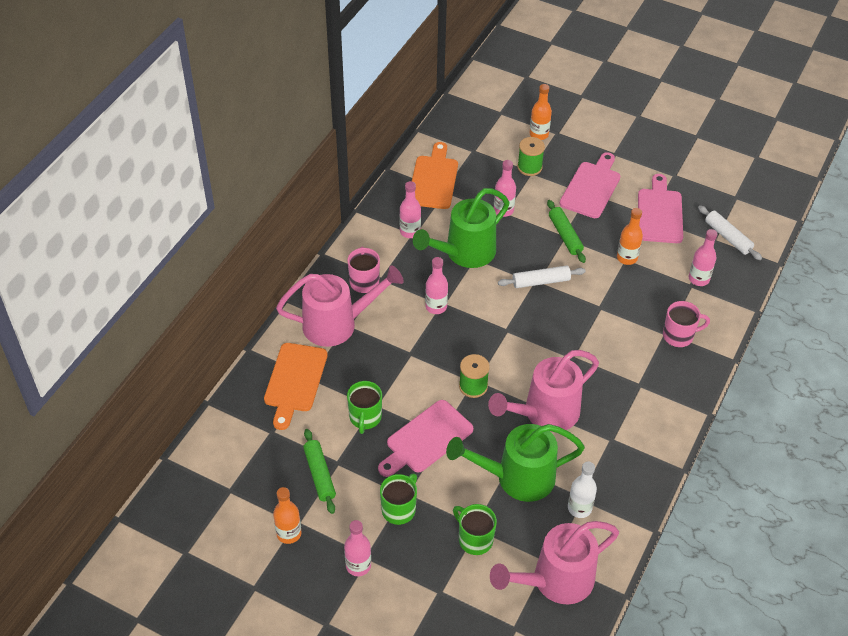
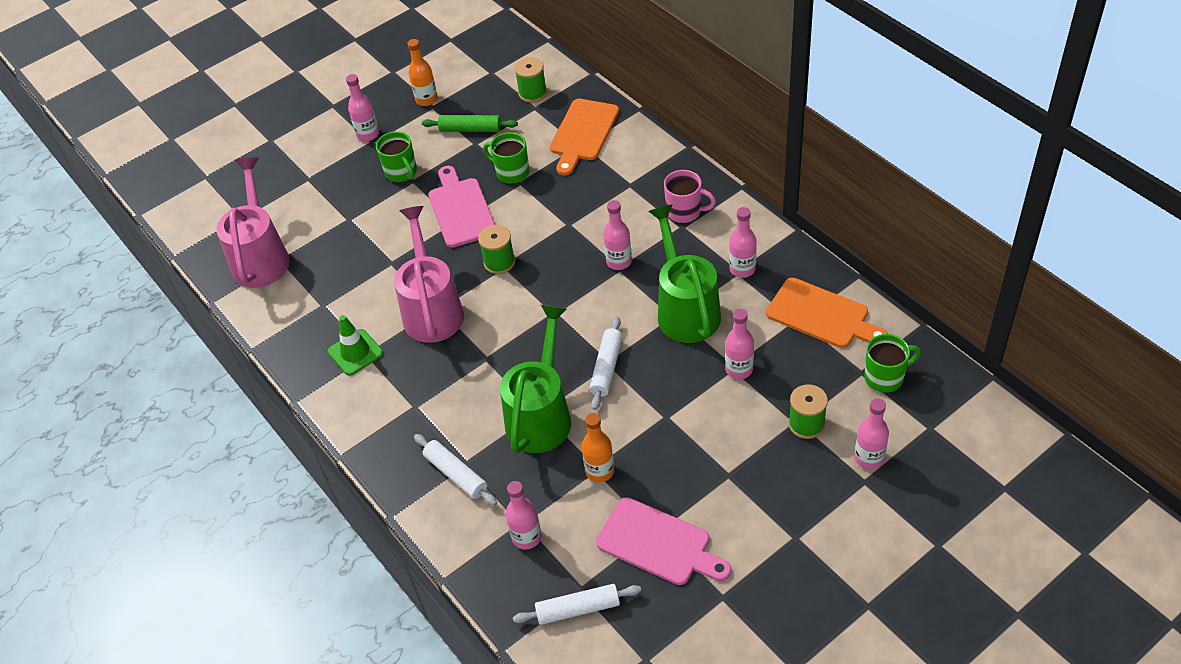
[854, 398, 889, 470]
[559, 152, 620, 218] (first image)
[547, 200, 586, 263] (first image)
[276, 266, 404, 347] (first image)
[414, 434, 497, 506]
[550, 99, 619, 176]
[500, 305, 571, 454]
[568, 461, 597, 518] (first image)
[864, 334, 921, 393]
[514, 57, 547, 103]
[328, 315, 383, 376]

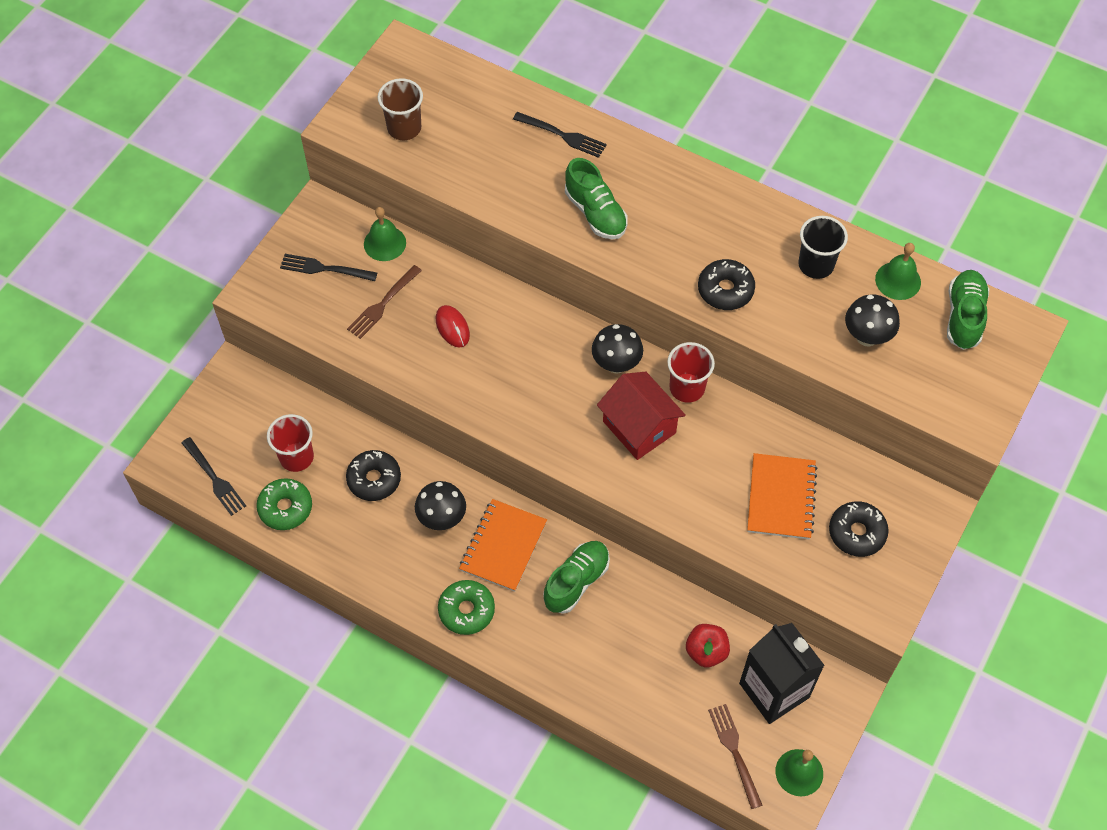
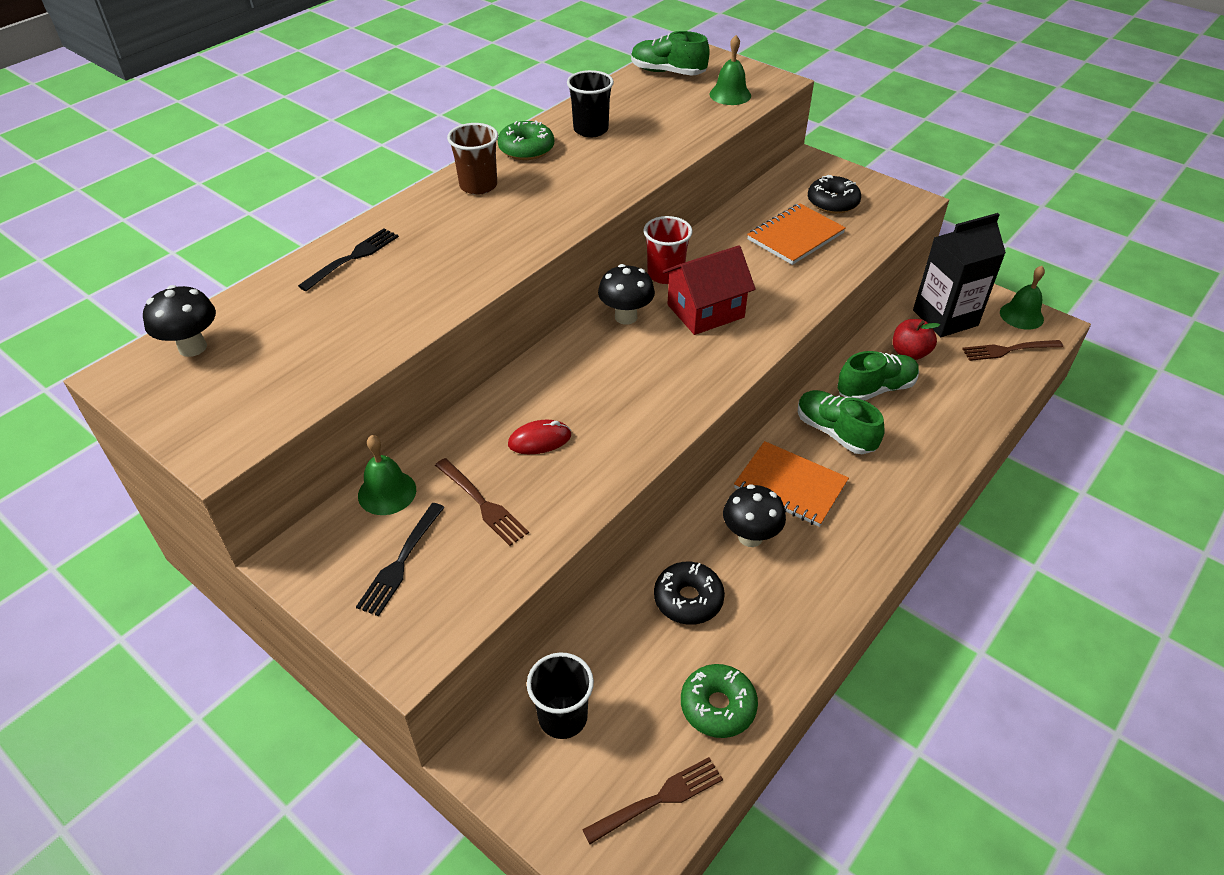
[447, 123, 498, 195]
[838, 351, 919, 401]
[709, 35, 751, 105]
[698, 259, 755, 310] (first image)
[143, 285, 216, 357]
[267, 414, 314, 472] (first image)
[582, 757, 723, 844]
[747, 203, 846, 265]
[497, 120, 554, 160]
[527, 653, 594, 739]

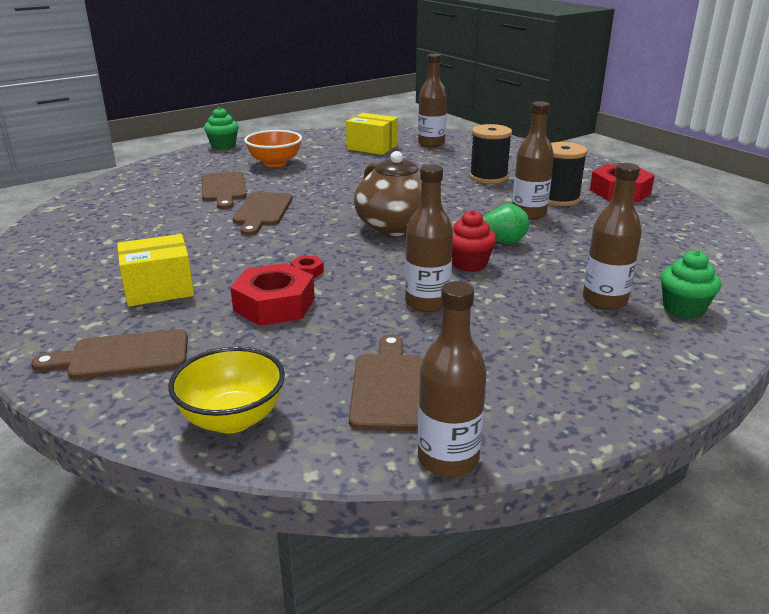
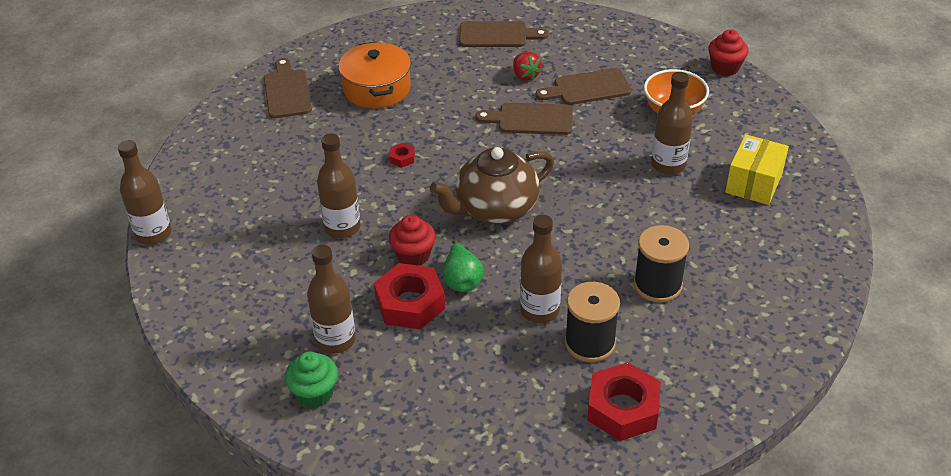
[651, 72, 693, 175]
[708, 29, 748, 76]
[339, 41, 411, 108]
[374, 263, 445, 329]
[459, 21, 549, 47]
[168, 347, 285, 433] (first image)
[513, 52, 542, 81]

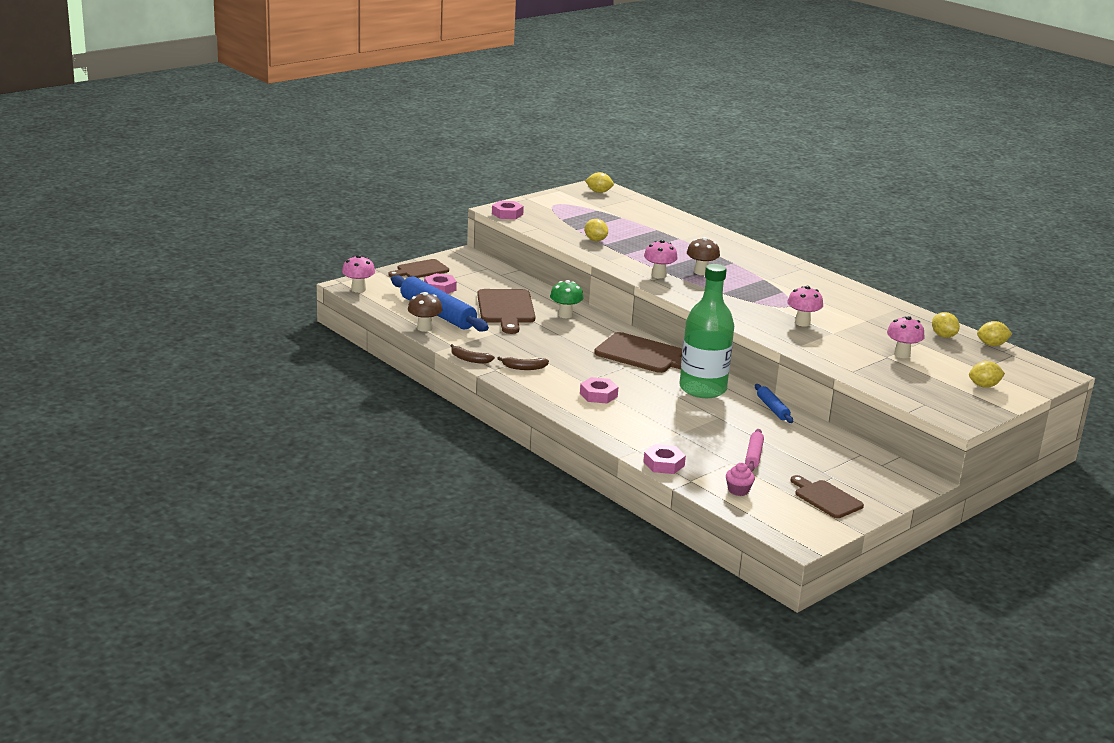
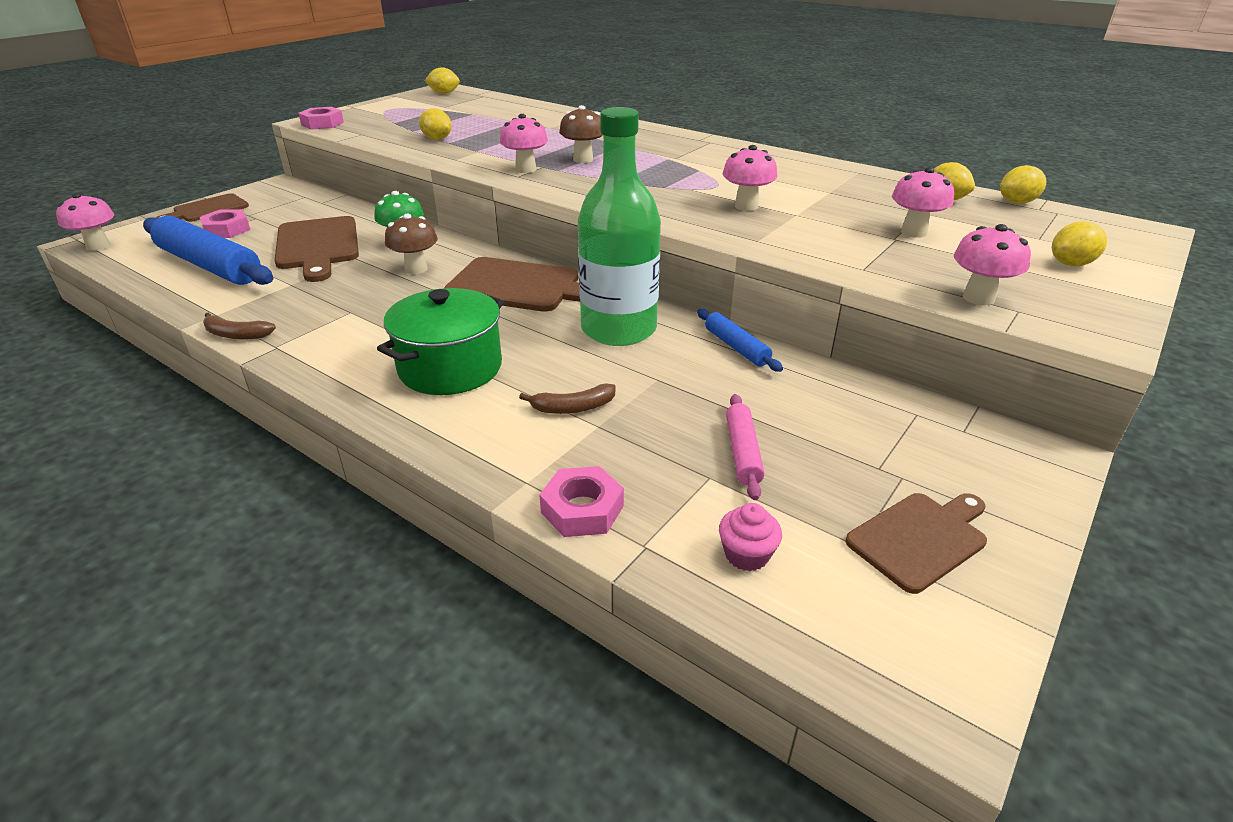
[385, 214, 438, 274]
[519, 383, 616, 414]
[377, 288, 504, 395]
[845, 493, 987, 594]
[954, 224, 1031, 305]

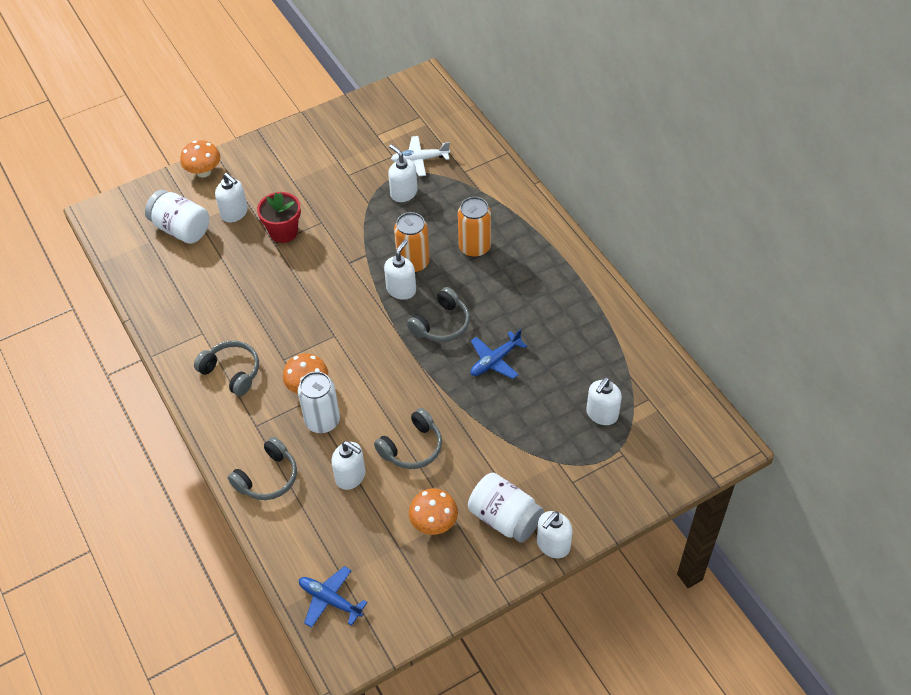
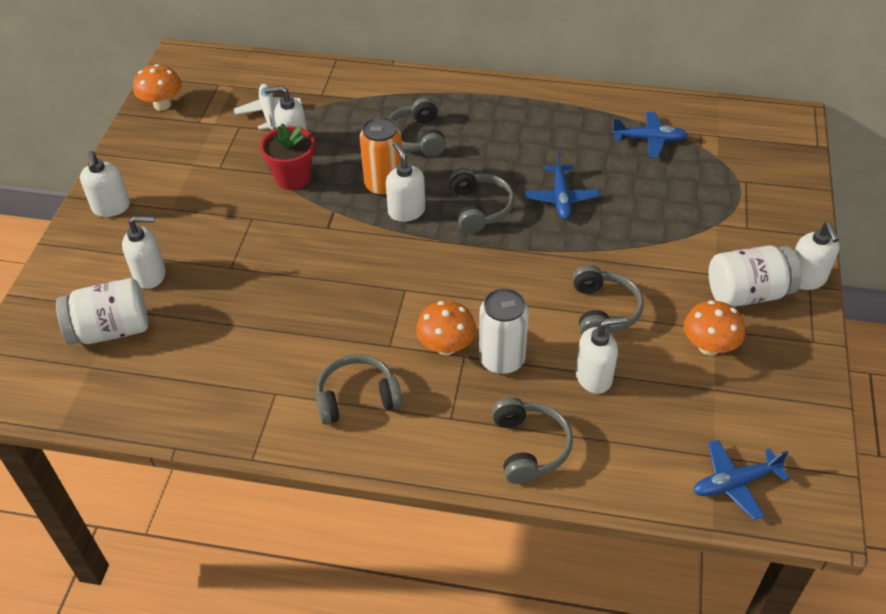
[234, 84, 302, 131]
[133, 64, 182, 111]
[260, 124, 315, 190]
[388, 97, 446, 156]
[80, 151, 130, 217]
[612, 112, 688, 158]

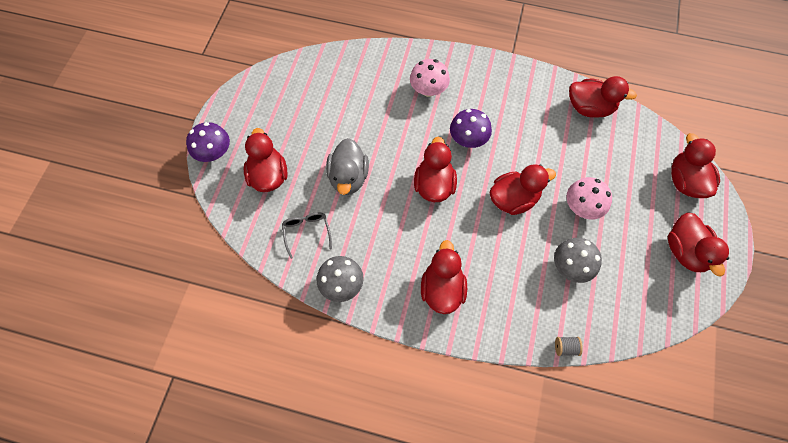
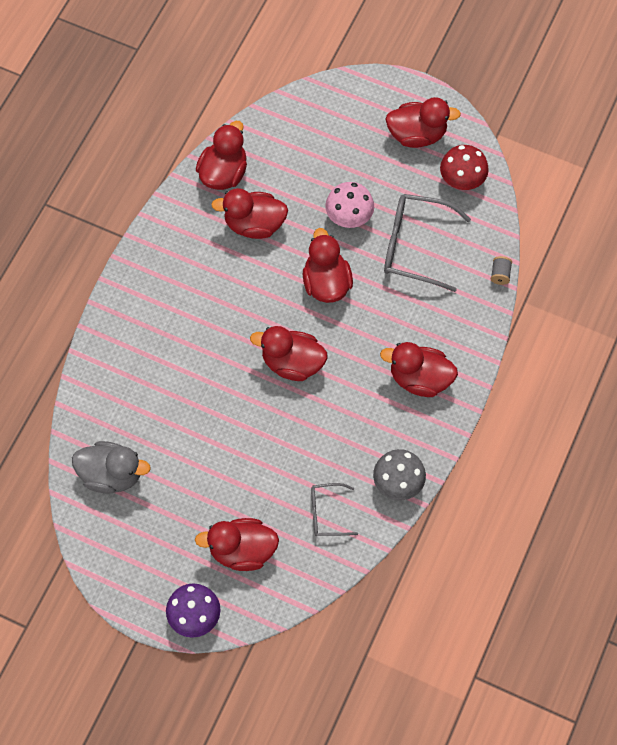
[410, 59, 450, 97] (first image)
[450, 109, 492, 148] (first image)
[211, 188, 288, 239]
[72, 441, 151, 494]
[384, 194, 471, 292]
[440, 145, 489, 190]

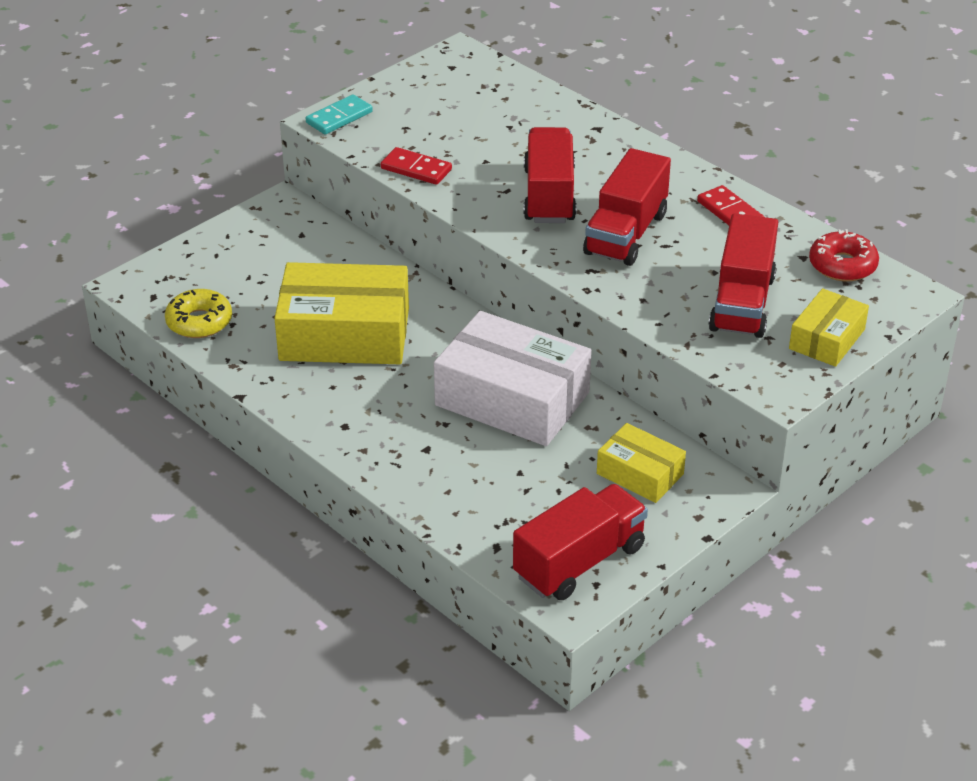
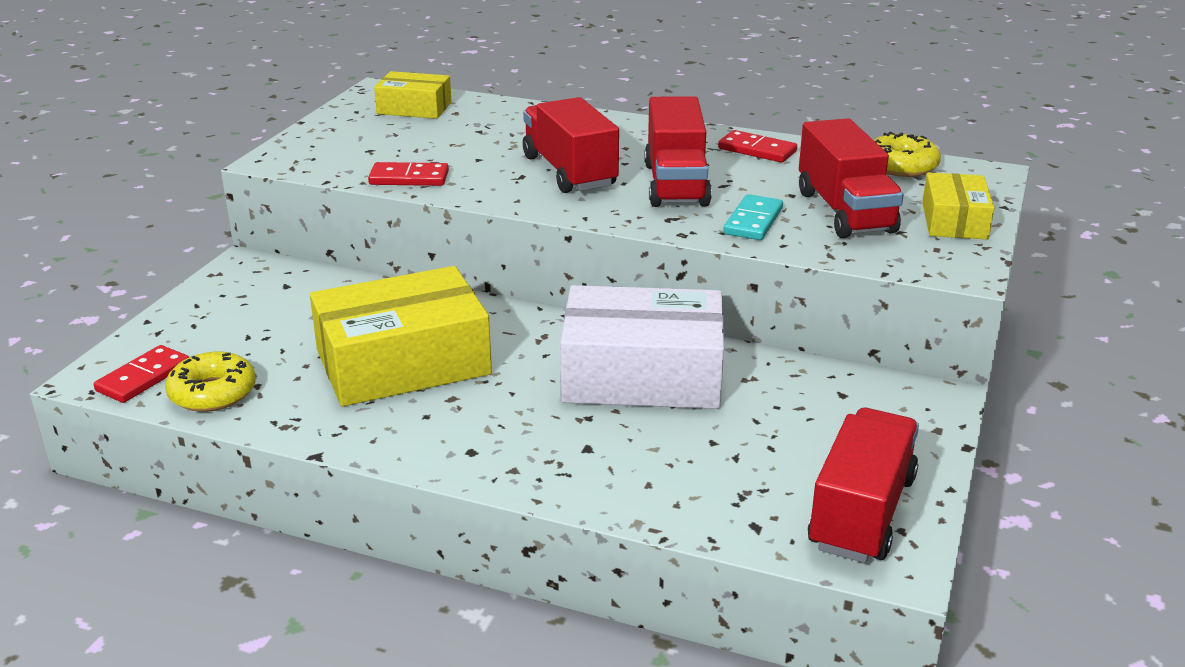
[723, 194, 783, 240]
[874, 132, 941, 177]
[374, 71, 452, 119]
[94, 345, 189, 403]

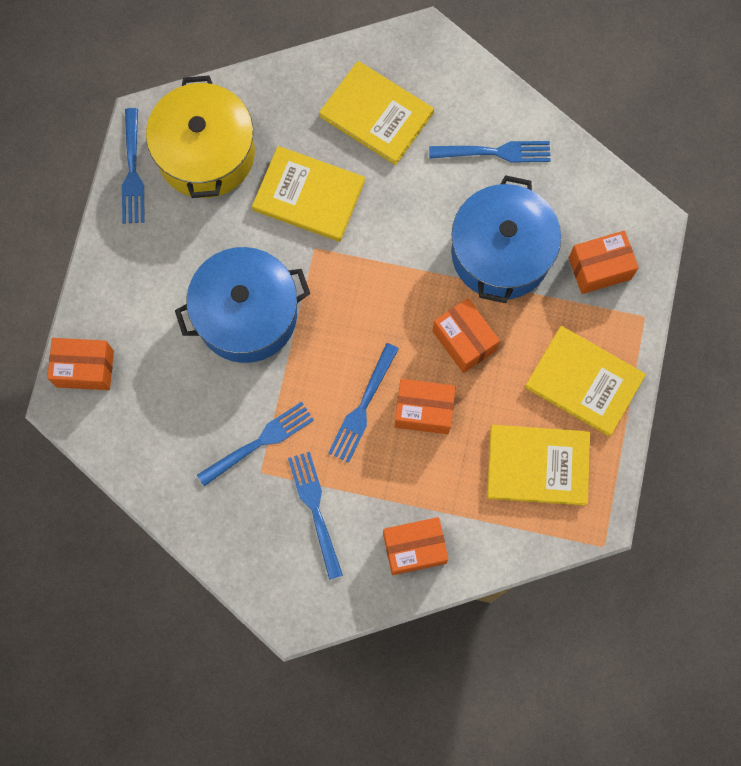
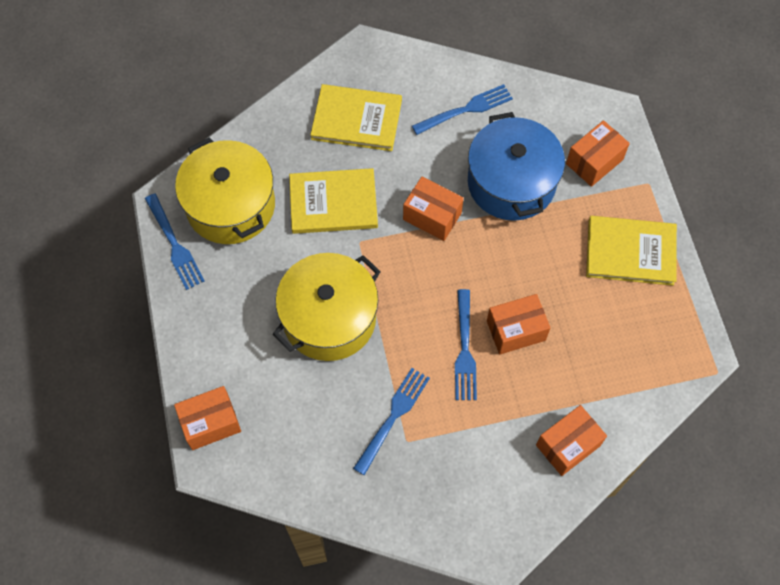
[273, 253, 381, 361]
[403, 177, 464, 241]
[487, 425, 590, 506] (first image)
[288, 451, 343, 580] (first image)

